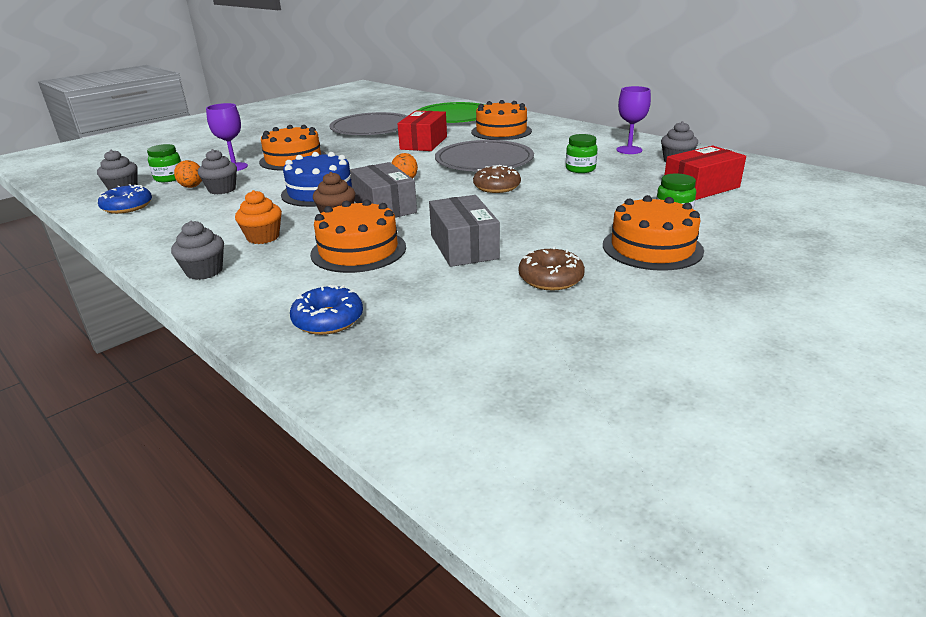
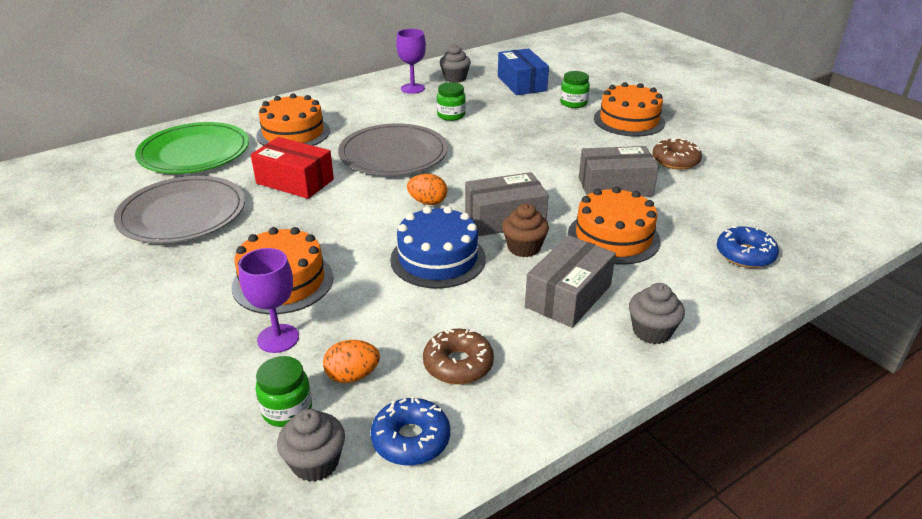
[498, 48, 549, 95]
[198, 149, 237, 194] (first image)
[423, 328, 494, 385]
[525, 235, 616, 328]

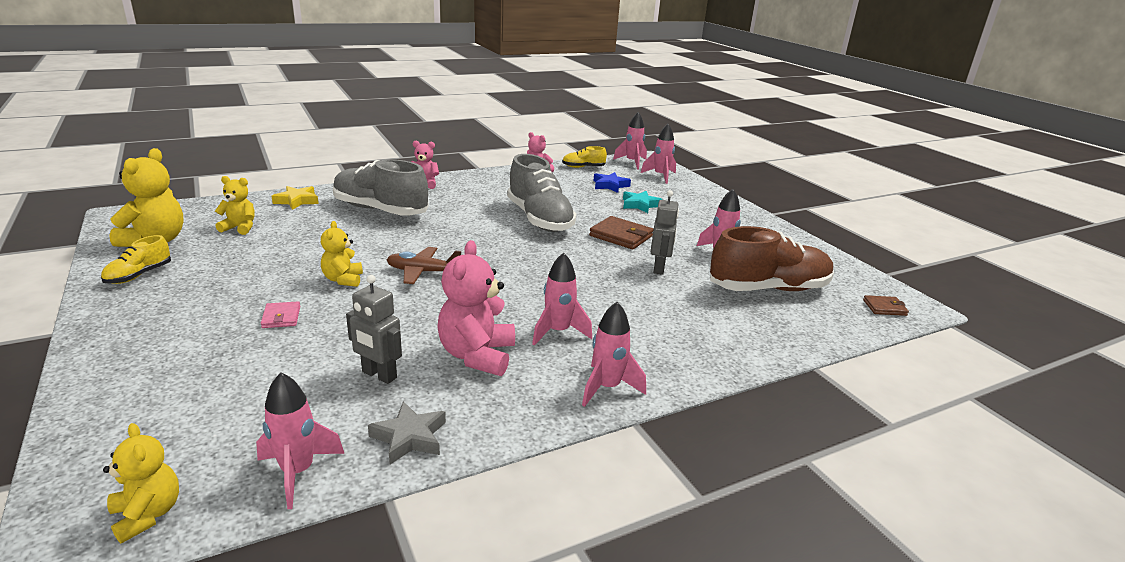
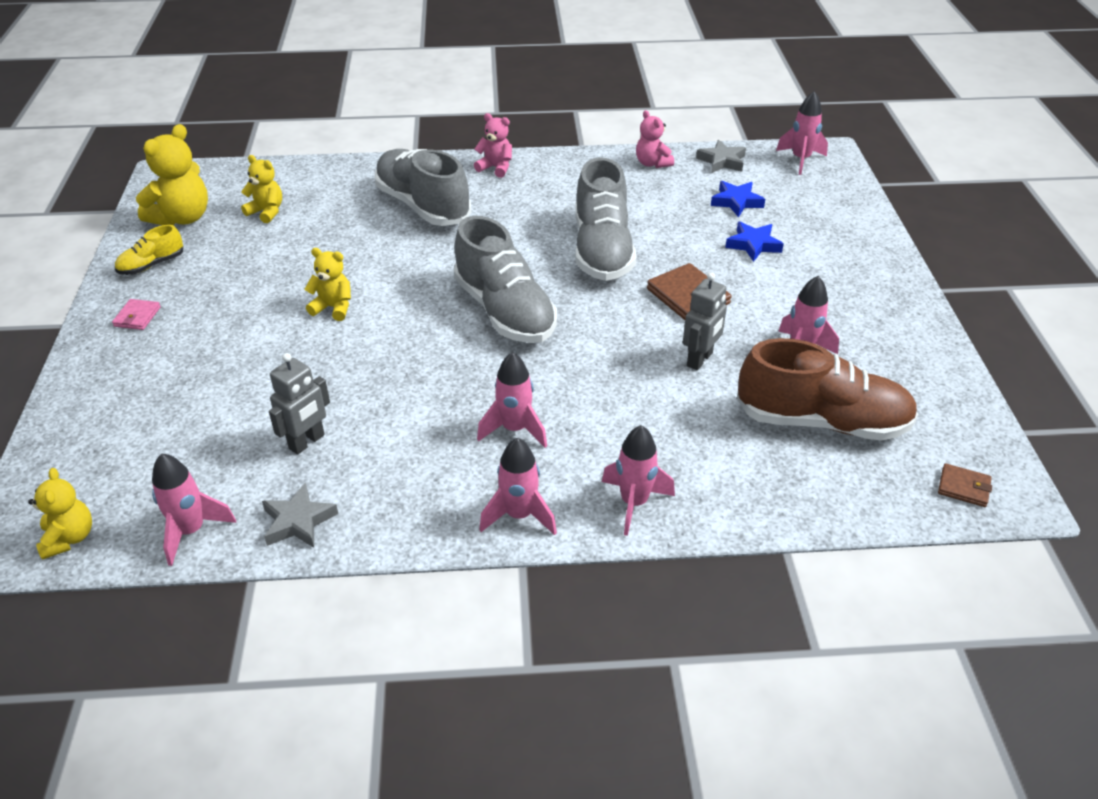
[602, 425, 675, 536]
[696, 140, 746, 173]
[272, 186, 319, 210] (first image)
[725, 221, 784, 262]
[304, 248, 351, 321]
[437, 240, 515, 376] (first image)
[387, 247, 461, 284] (first image)
[269, 353, 330, 455]
[112, 299, 161, 330]
[454, 216, 557, 343]

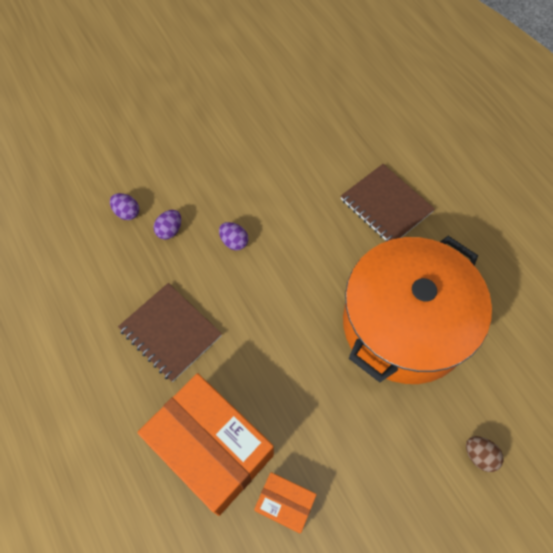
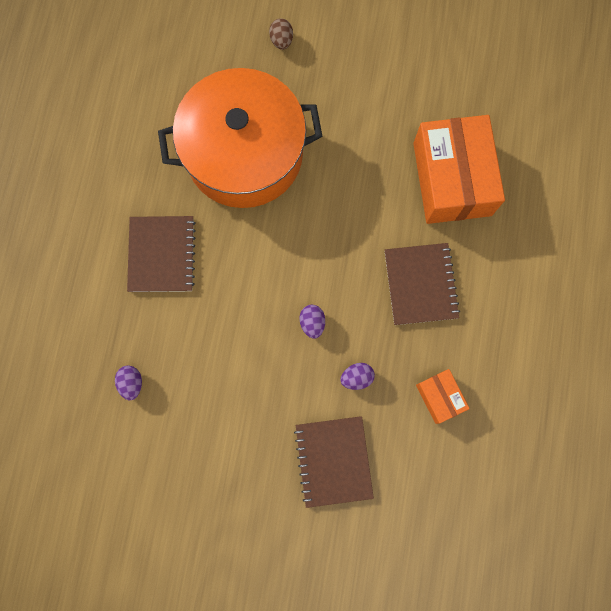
[115, 366, 142, 400]
[416, 369, 470, 424]
[294, 416, 374, 508]

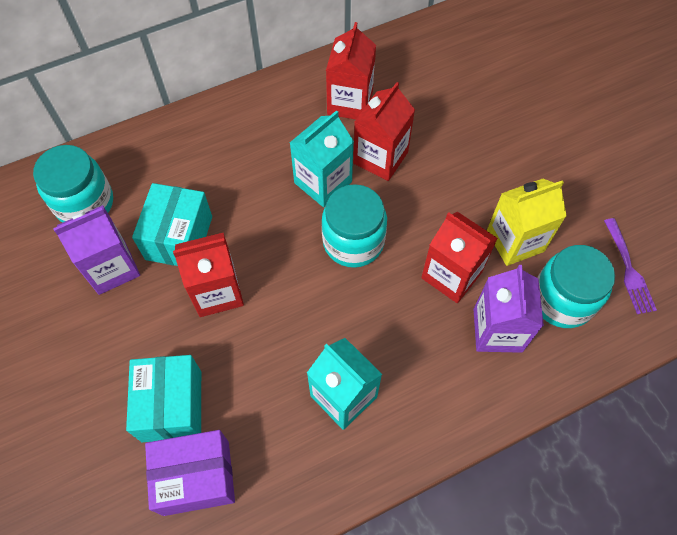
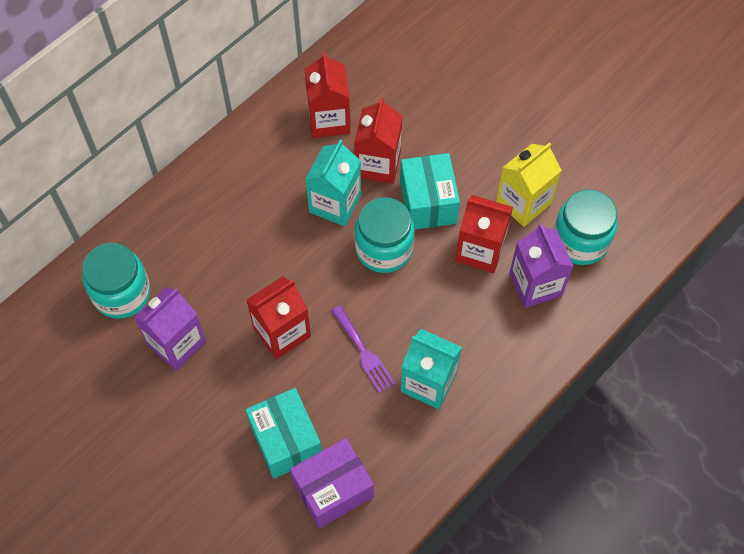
[400, 153, 460, 229]
[332, 306, 395, 393]

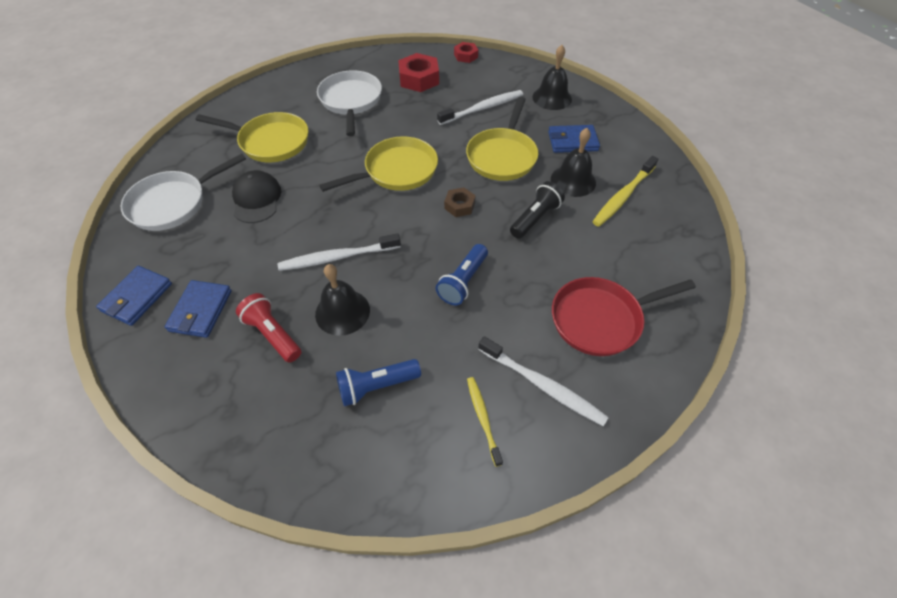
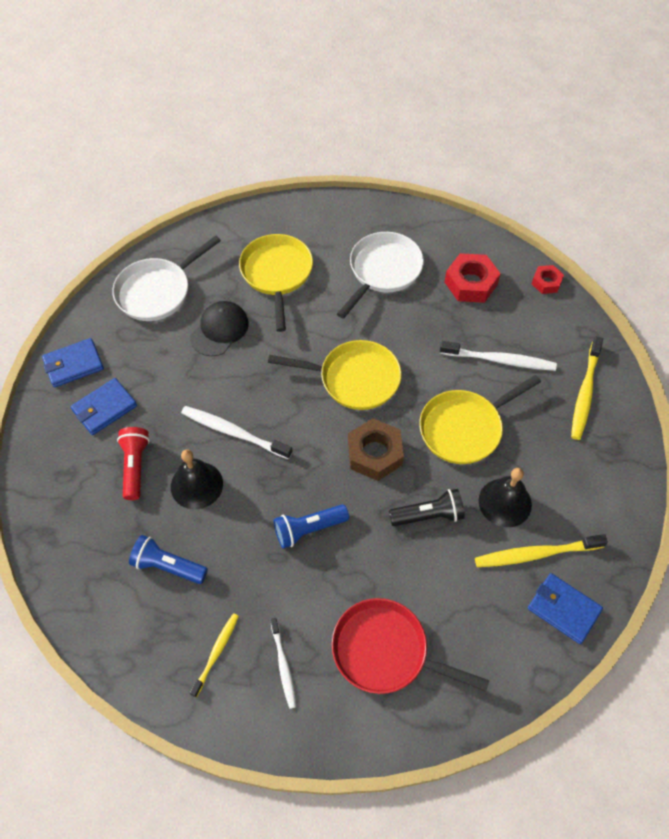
[571, 336, 603, 440]
[239, 234, 313, 332]
[528, 573, 603, 644]
[112, 235, 221, 321]
[348, 418, 404, 481]
[270, 618, 296, 709]

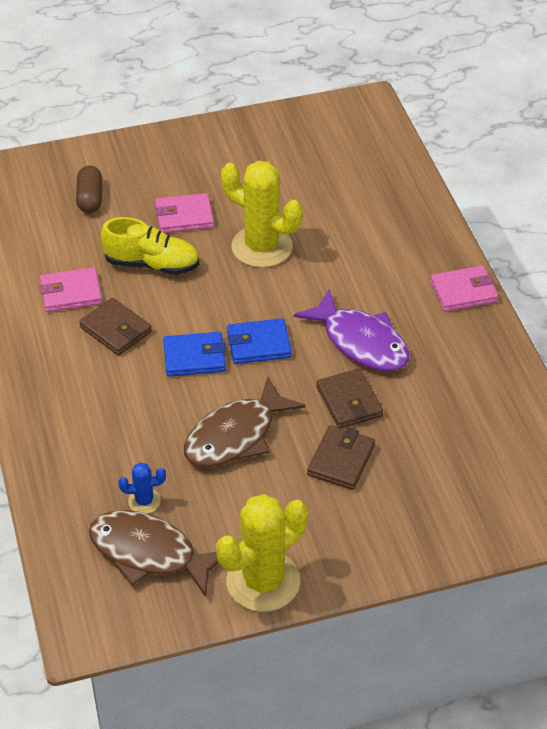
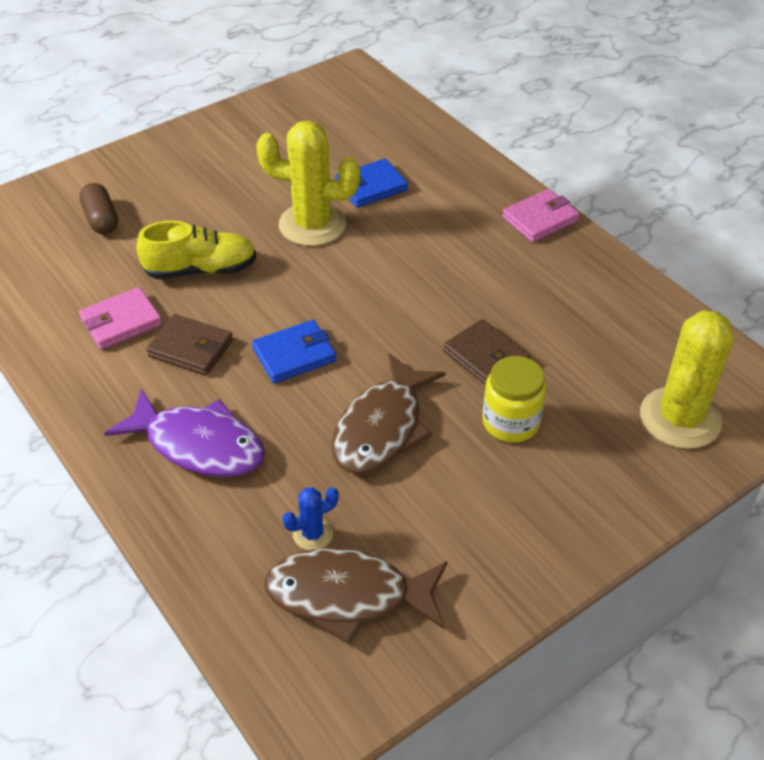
[155, 193, 214, 233] (first image)
[104, 388, 265, 477]
[335, 159, 408, 208]
[482, 356, 546, 443]
[640, 310, 733, 449]

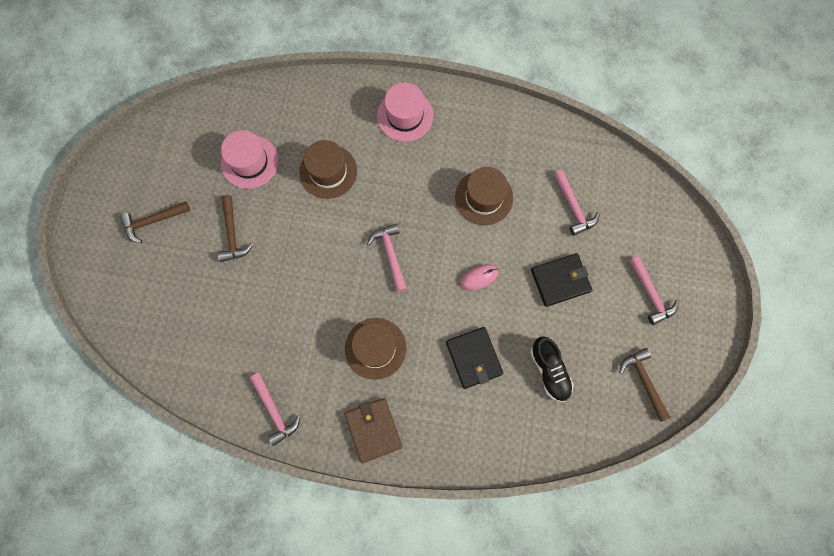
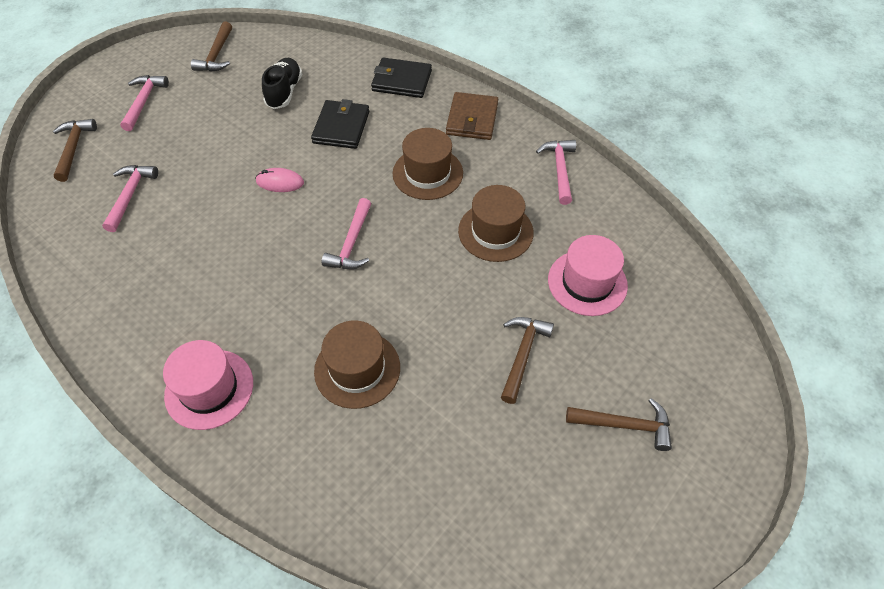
[548, 235, 628, 316]
[458, 185, 534, 262]
[371, 58, 432, 98]
[53, 119, 97, 182]

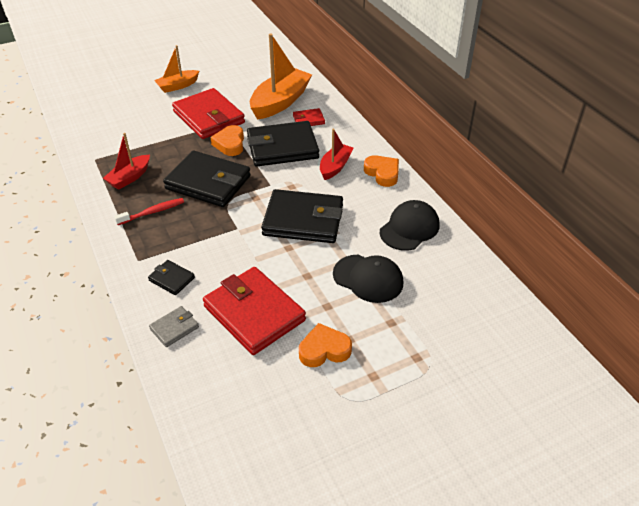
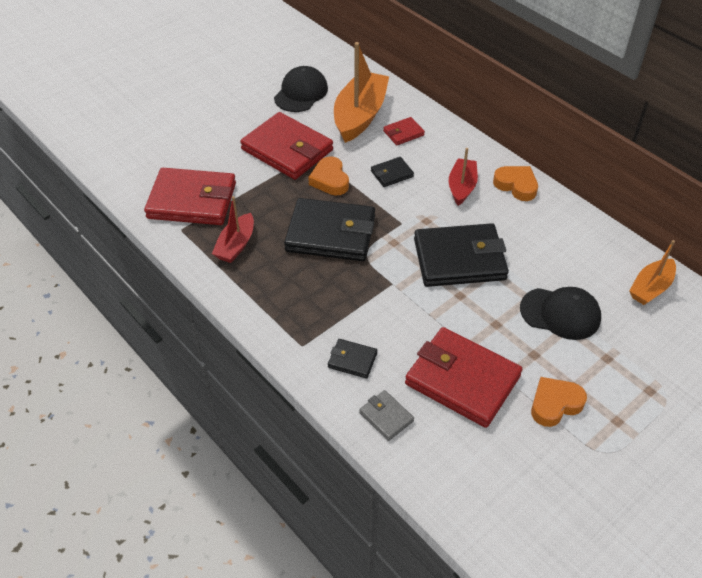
[629, 240, 676, 305]
[371, 157, 414, 187]
[114, 198, 184, 225] (first image)
[274, 66, 328, 112]
[359, 390, 414, 441]
[144, 168, 236, 225]

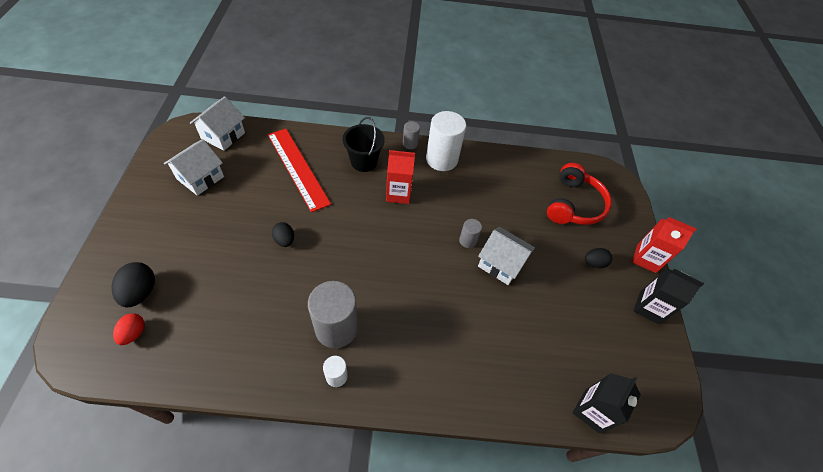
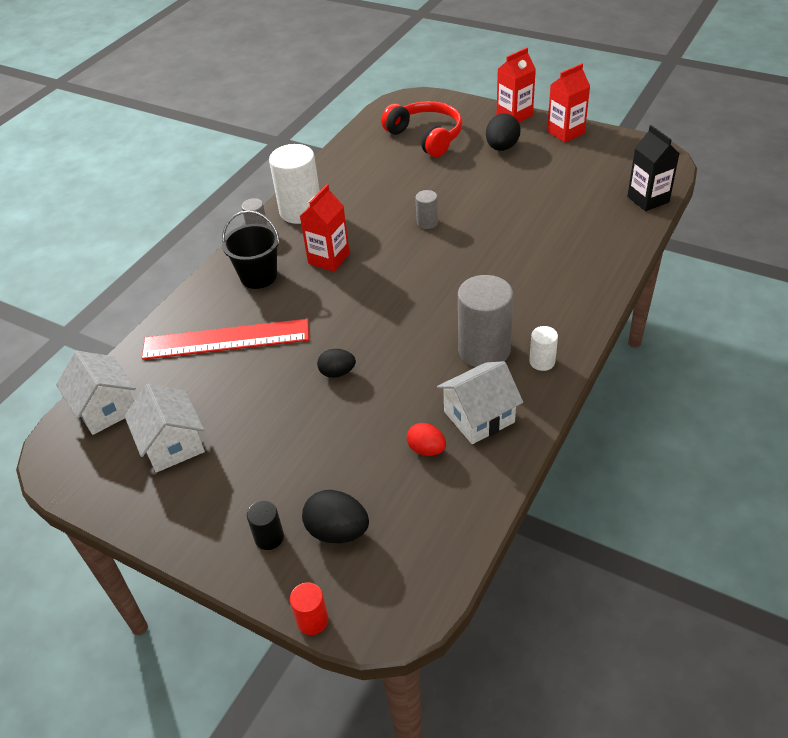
[437, 361, 523, 444]
[486, 113, 520, 151]
[547, 64, 590, 142]
[407, 423, 446, 456]
[246, 500, 284, 550]
[290, 582, 328, 635]

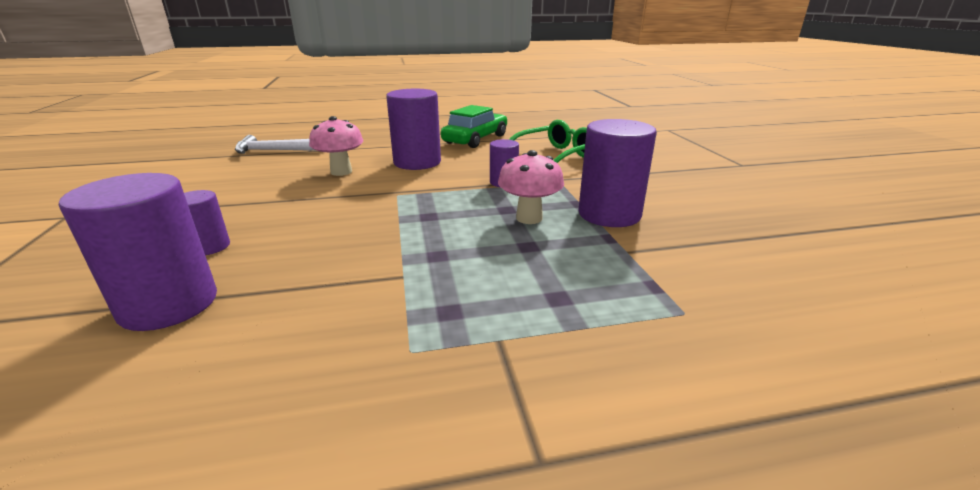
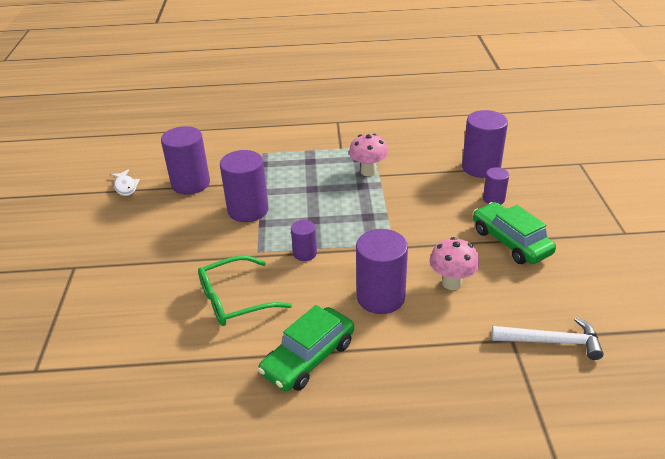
[349, 134, 388, 176]
[161, 126, 210, 195]
[111, 169, 140, 196]
[473, 202, 556, 264]

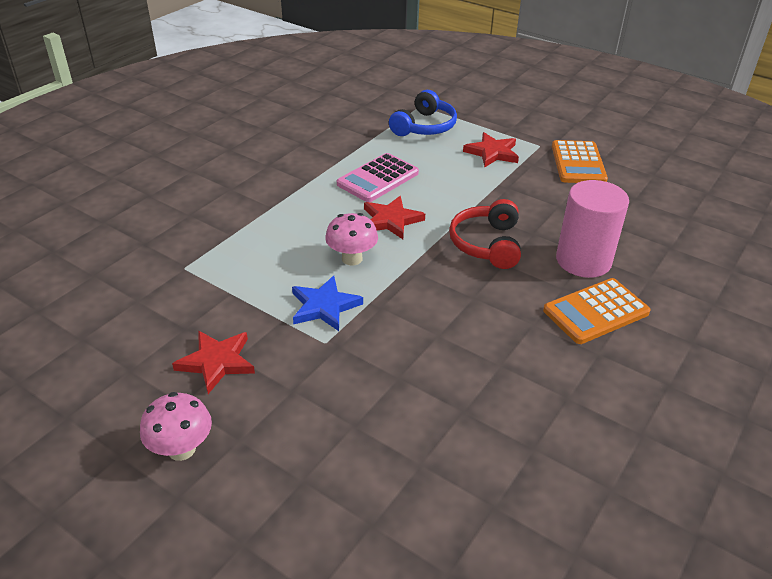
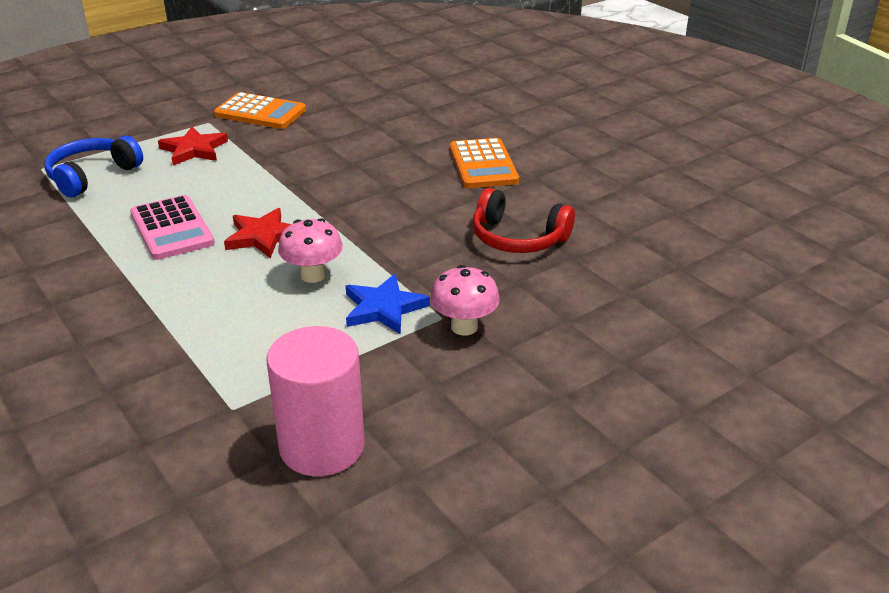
[45, 136, 143, 197]
[266, 326, 365, 476]
[473, 188, 575, 253]
[172, 331, 255, 394] (first image)
[430, 265, 500, 335]

